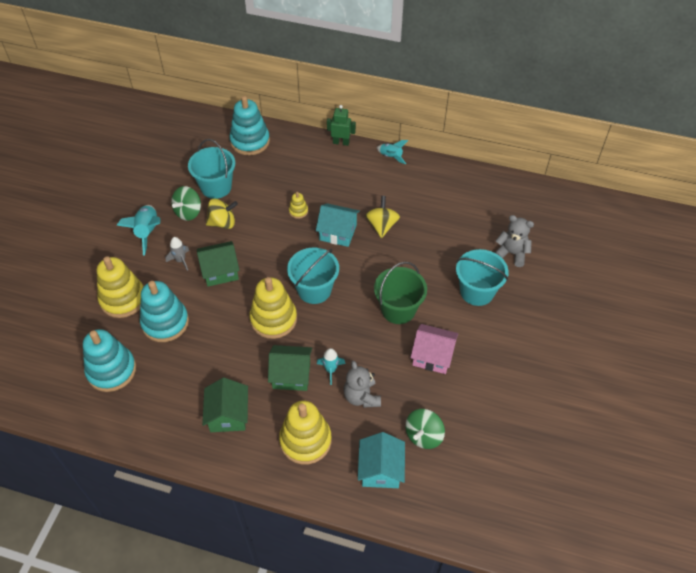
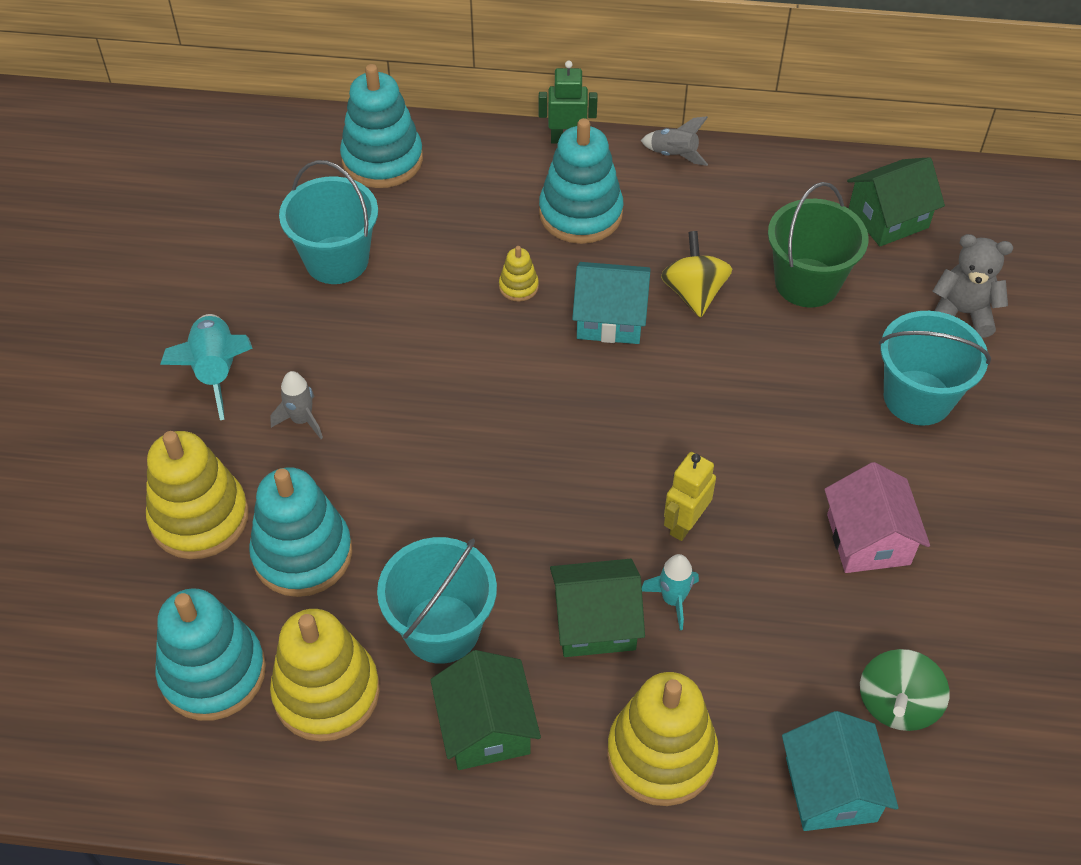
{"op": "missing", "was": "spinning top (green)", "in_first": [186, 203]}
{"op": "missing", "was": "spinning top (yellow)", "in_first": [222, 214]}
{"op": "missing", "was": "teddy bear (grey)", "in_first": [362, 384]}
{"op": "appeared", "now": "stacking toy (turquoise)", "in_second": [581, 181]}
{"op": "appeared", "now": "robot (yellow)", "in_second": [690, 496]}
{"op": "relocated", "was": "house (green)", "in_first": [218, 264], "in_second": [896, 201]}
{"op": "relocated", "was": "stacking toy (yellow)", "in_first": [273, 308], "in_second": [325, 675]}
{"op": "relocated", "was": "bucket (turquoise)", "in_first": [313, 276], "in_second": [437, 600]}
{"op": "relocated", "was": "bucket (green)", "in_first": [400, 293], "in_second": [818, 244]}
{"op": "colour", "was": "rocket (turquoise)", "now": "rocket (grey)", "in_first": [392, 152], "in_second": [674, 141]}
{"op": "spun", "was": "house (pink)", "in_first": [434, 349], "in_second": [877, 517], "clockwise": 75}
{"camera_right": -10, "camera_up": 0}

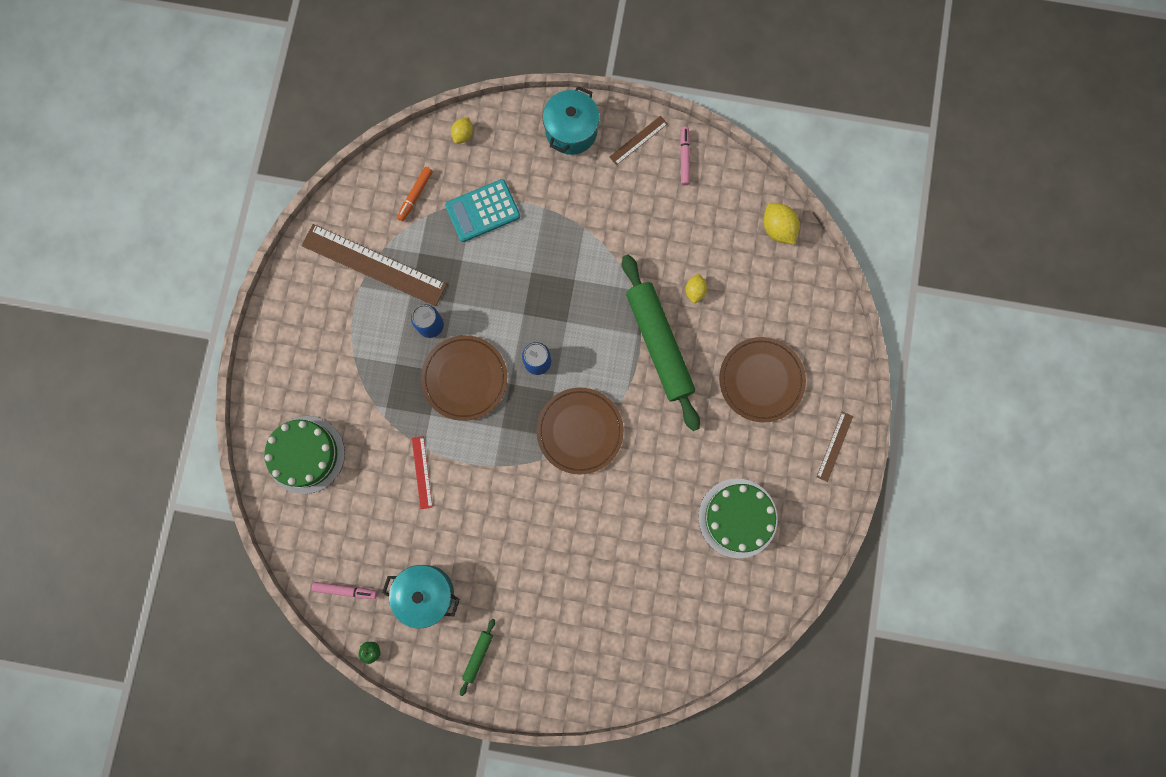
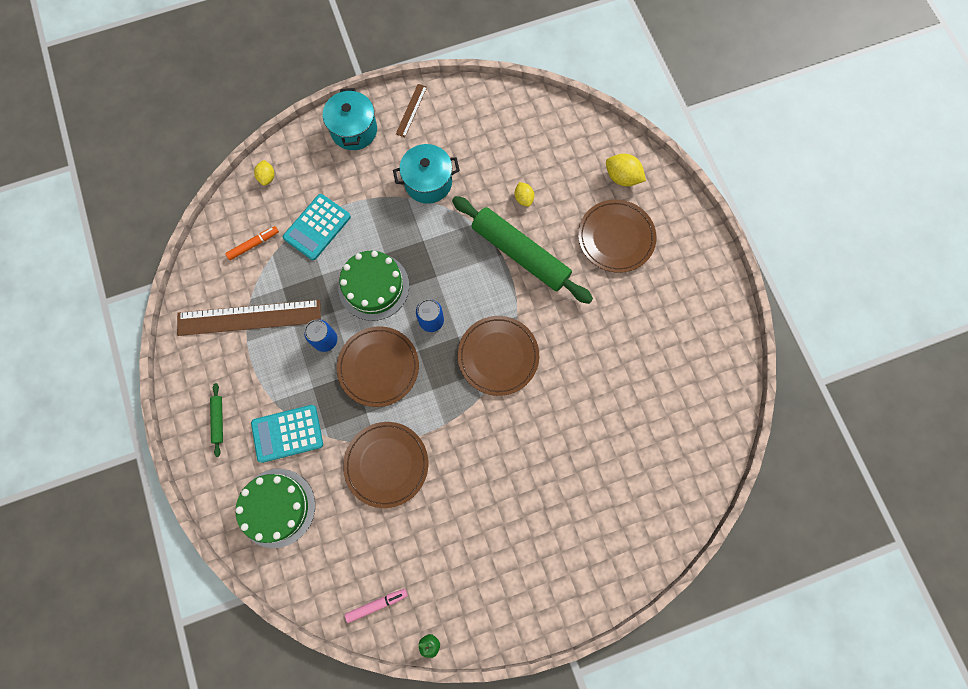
{"op": "missing", "was": "marker (pink)", "in_first": [685, 156]}
{"op": "missing", "was": "ruler (brown)", "in_first": [835, 447]}
{"op": "appeared", "now": "calculator (turquoise)", "in_second": [287, 434]}
{"op": "relocated", "was": "pot (turquoise)", "in_first": [421, 596], "in_second": [426, 174]}
{"op": "relocated", "was": "rolling pin (green)", "in_first": [477, 657], "in_second": [216, 420]}
{"op": "relocated", "was": "cake (green)", "in_first": [738, 518], "in_second": [373, 286]}
{"op": "relocated", "was": "lemon (yellow)", "in_first": [781, 224], "in_second": [626, 170]}
{"op": "exchanged", "was": "ruler (red)", "now": "plate (brown)", "in_first": [422, 472], "in_second": [385, 465]}
{"op": "spun", "was": "marker (orange)", "in_first": [415, 194], "in_second": [252, 243], "clockwise": -120}
{"camera_right": -30, "camera_up": -5}

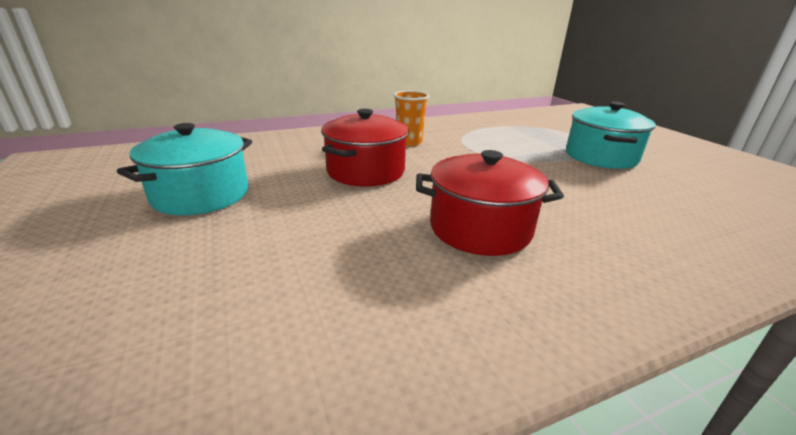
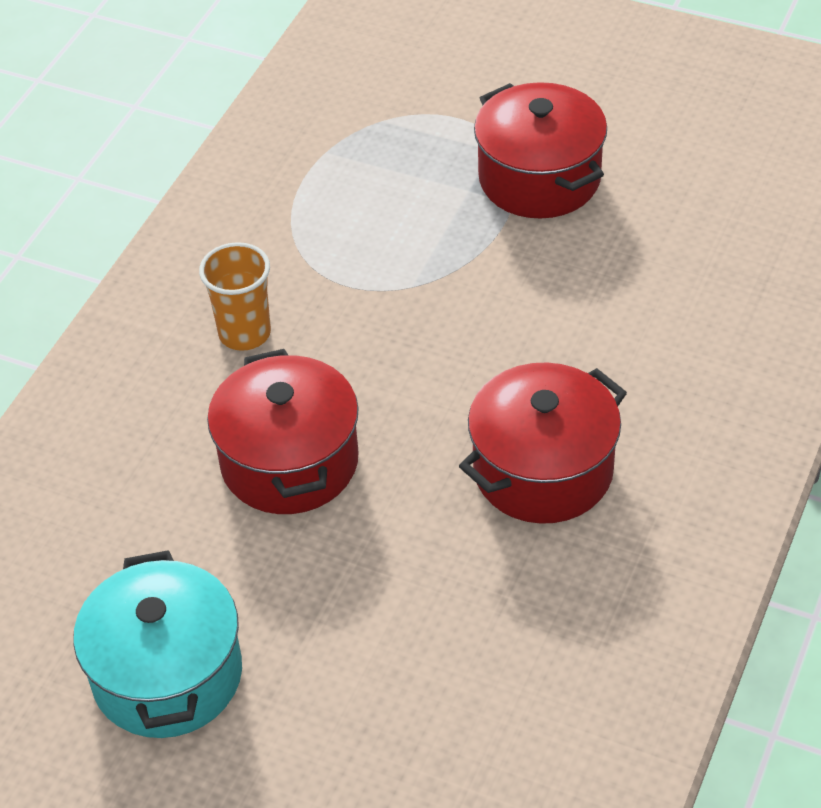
{"op": "colour", "was": "pot (turquoise)", "now": "pot (red)", "in_first": [611, 135], "in_second": [540, 150]}
{"camera_right": -40, "camera_up": 20}

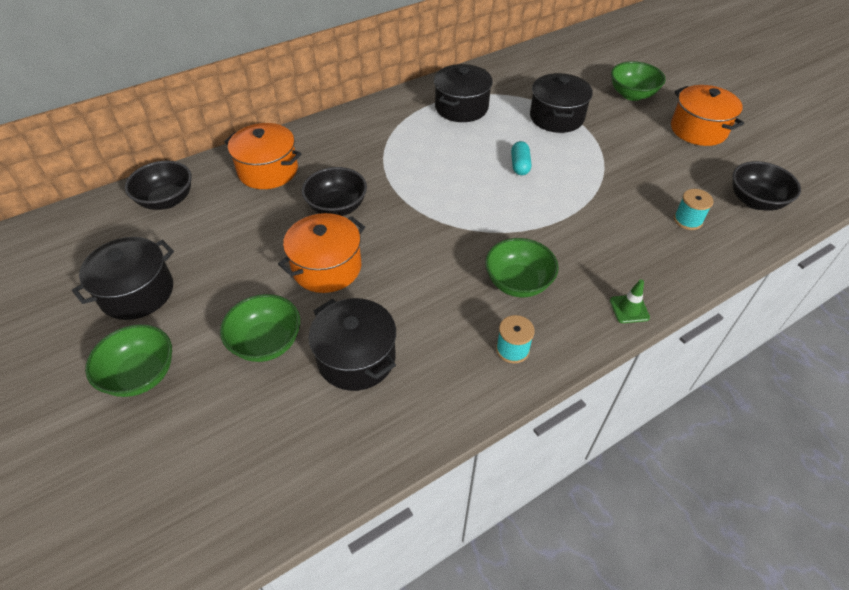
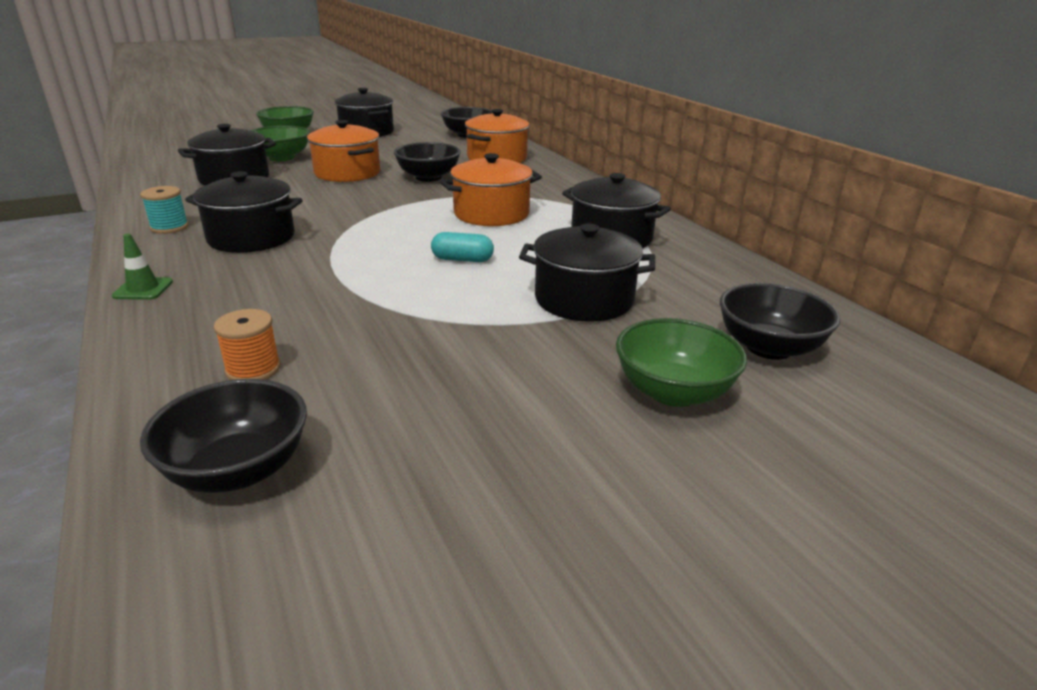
{"op": "appeared", "now": "bowl (black)", "in_second": [780, 321]}
{"op": "relocated", "was": "pot (orange)", "in_first": [707, 115], "in_second": [491, 189]}
{"op": "exchanged", "was": "bowl (green)", "now": "pot (black)", "in_first": [522, 267], "in_second": [244, 212]}
{"op": "colour", "was": "spool (turquoise)", "now": "spool (orange)", "in_first": [694, 209], "in_second": [247, 344]}
{"camera_right": 95, "camera_up": -20}

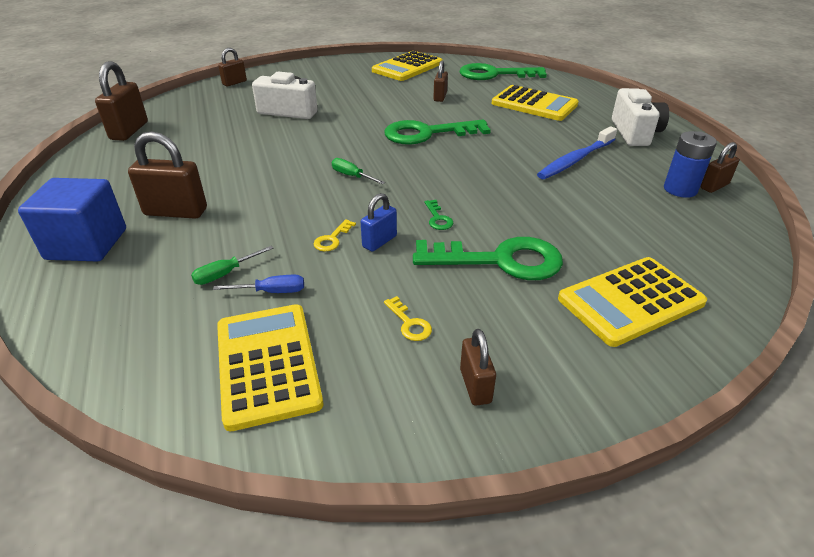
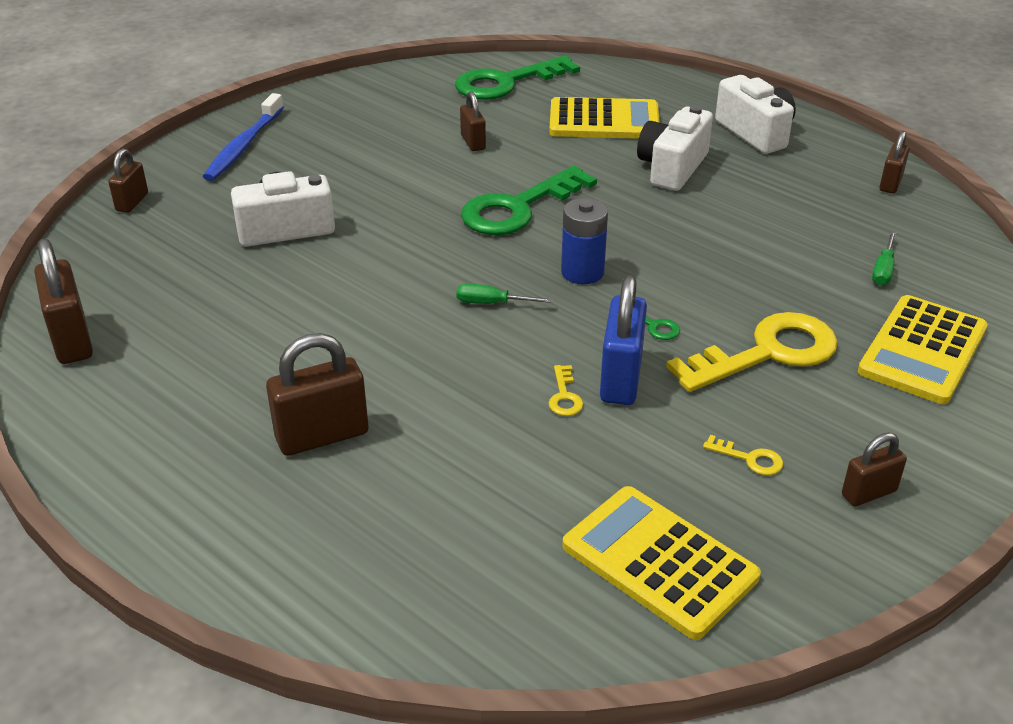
{"op": "missing", "was": "cube (blue)", "in_first": [72, 220]}
{"op": "missing", "was": "screwdriver (blue)", "in_first": [258, 284]}
{"op": "missing", "was": "calculator (yellow)", "in_first": [407, 66]}
{"op": "appeared", "now": "camera (white)", "in_second": [675, 148]}
{"op": "relocated", "was": "screwdriver (green)", "in_first": [232, 265], "in_second": [884, 258]}
{"op": "relocated", "was": "toothbrush (blue)", "in_first": [577, 152], "in_second": [243, 137]}
{"op": "relocated", "was": "battery (blue)", "in_first": [690, 164], "in_second": [584, 241]}
{"op": "colour", "was": "key (green)", "now": "key (yellow)", "in_first": [488, 258], "in_second": [752, 352]}
{"op": "spun", "was": "padlock (brown)", "in_first": [478, 367], "in_second": [874, 469], "clockwise": -75}
{"op": "size", "was": "padlock (blue)", "in_first": [379, 222], "in_second": [623, 340], "ratio": 1.69}
{"camera_right": -30, "camera_up": 0}

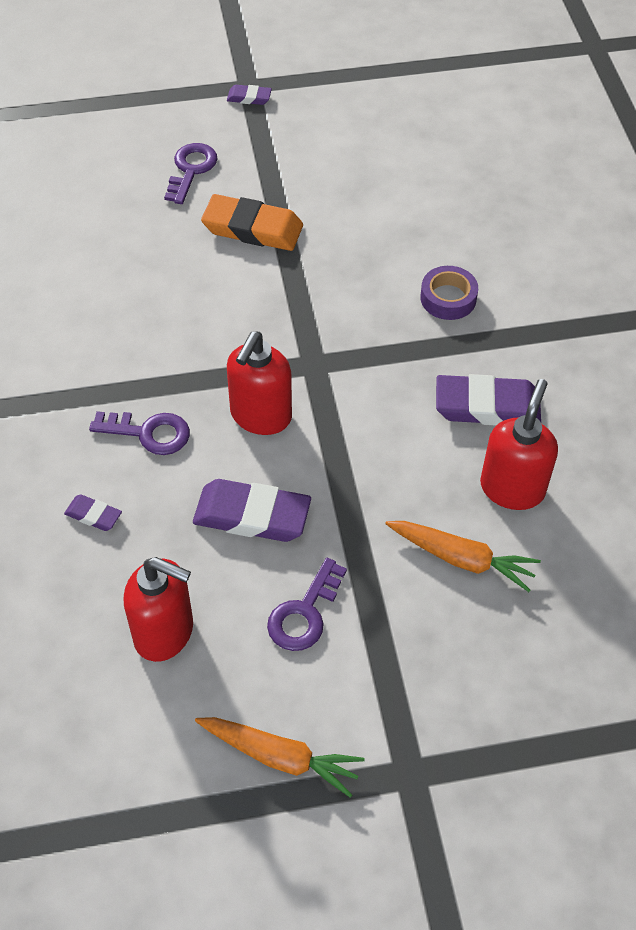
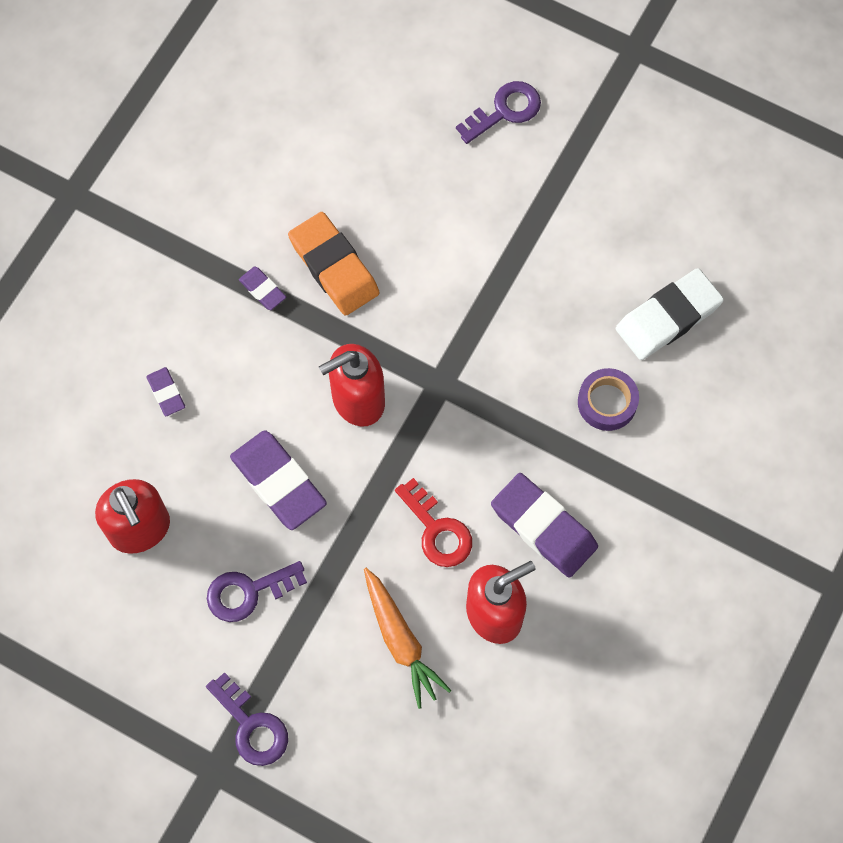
{"op": "missing", "was": "carrot (orange)", "in_first": [280, 757]}
{"op": "appeared", "now": "key (red)", "in_second": [433, 522]}
{"op": "appeared", "now": "eraser (white)", "in_second": [670, 314]}
{"op": "relocated", "was": "key (purple)", "in_first": [139, 433], "in_second": [247, 719]}
{"op": "relocated", "was": "eraser (orange)", "in_first": [252, 222], "in_second": [334, 264]}
{"op": "relocated", "was": "eraser (purple)", "in_first": [249, 95], "in_second": [262, 288]}
{"camera_right": 40, "camera_up": 15}

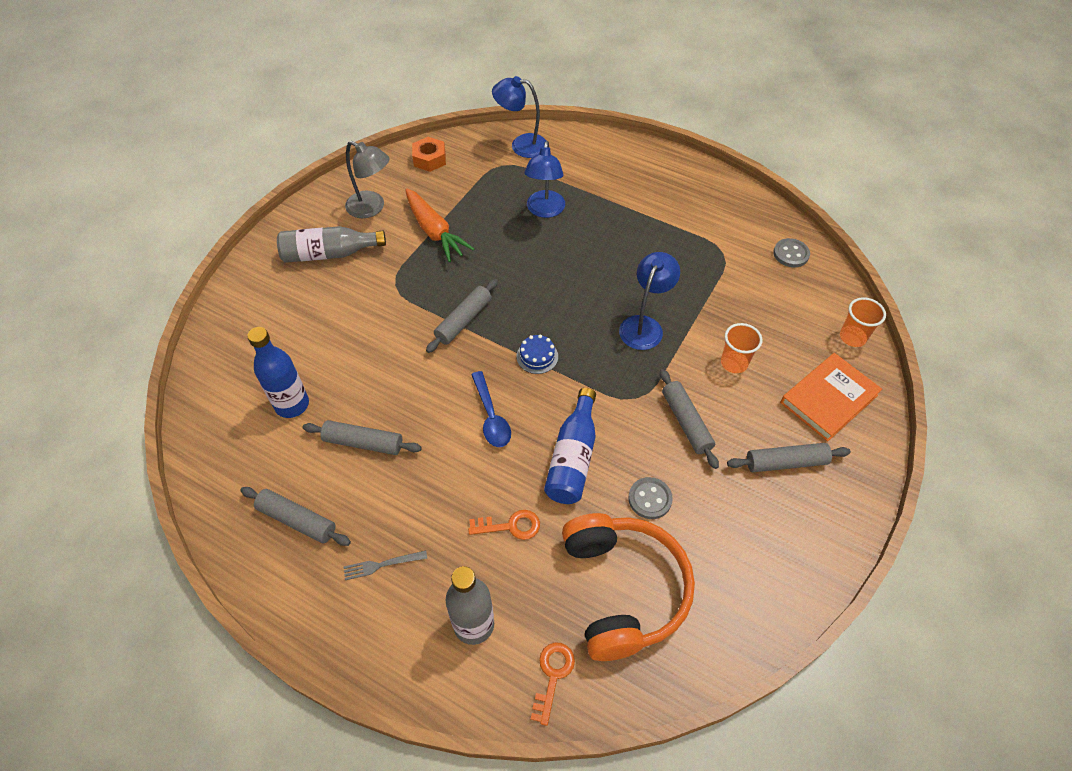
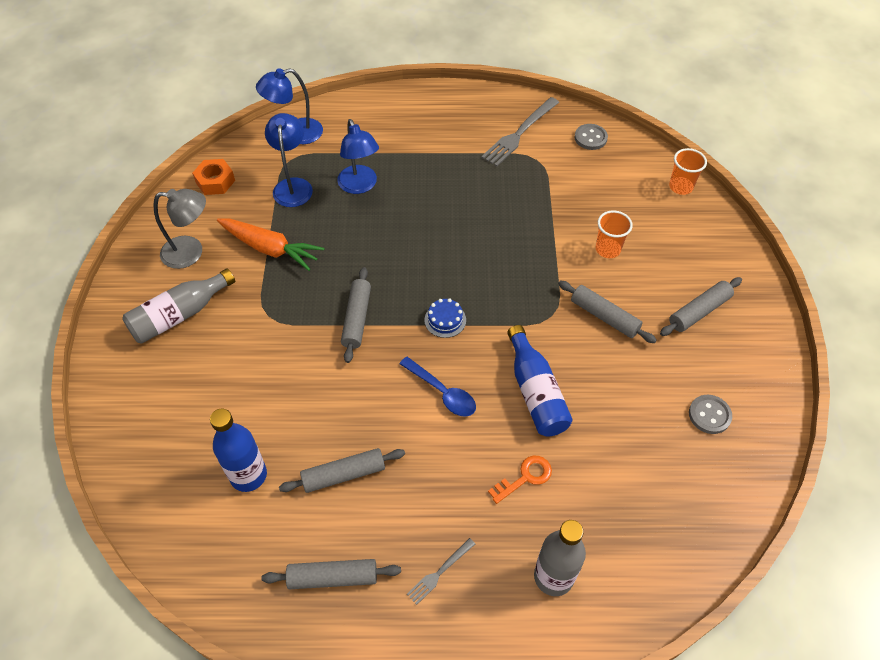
{"op": "missing", "was": "key (orange)", "in_first": [553, 684]}
{"op": "missing", "was": "headphones (orange)", "in_first": [628, 587]}
{"op": "missing", "was": "book (orange)", "in_first": [831, 397]}
{"op": "appeared", "now": "fork (grey)", "in_second": [520, 131]}
{"op": "relocated", "was": "lamp (blue)", "in_first": [649, 301], "in_second": [289, 160]}
{"op": "relocated", "was": "button (grey)", "in_first": [650, 498], "in_second": [710, 414]}
{"camera_right": -30, "camera_up": 0}

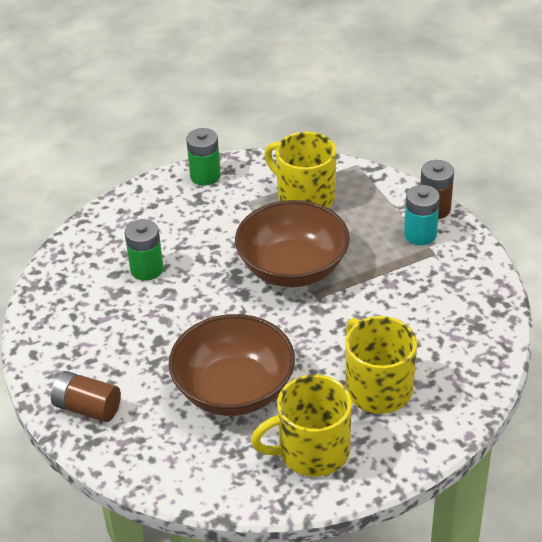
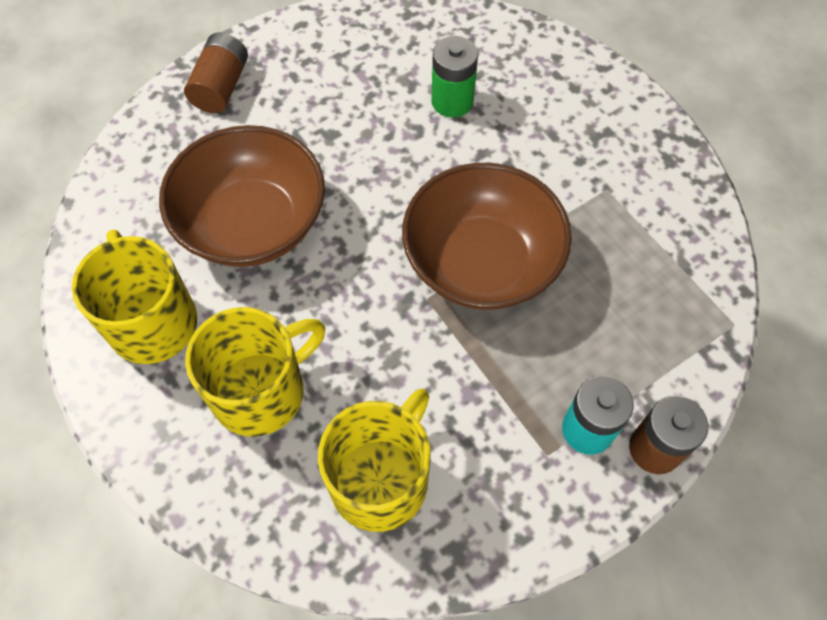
{"op": "missing", "was": "battery (green)", "in_first": [203, 157]}
{"op": "relocated", "was": "mug (yellow)", "in_first": [300, 170], "in_second": [374, 460]}
{"camera_right": 80, "camera_up": 20}

